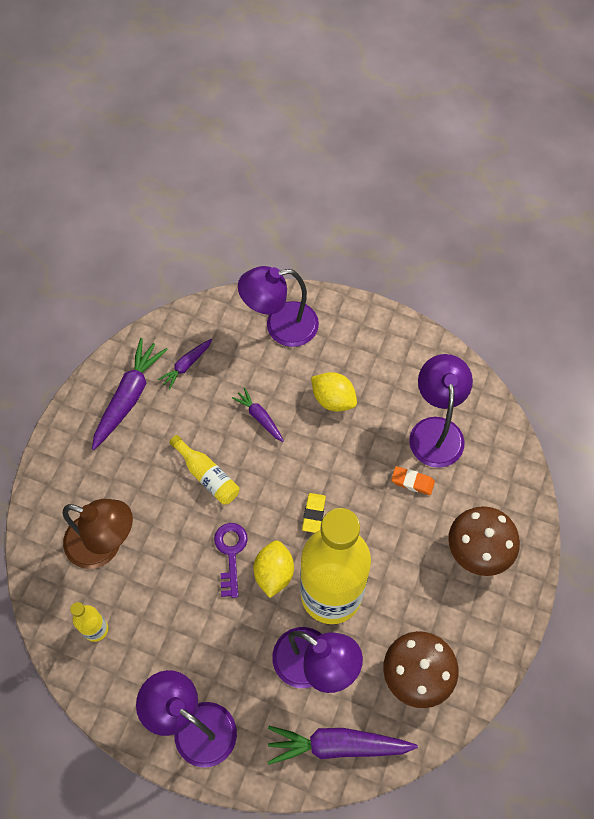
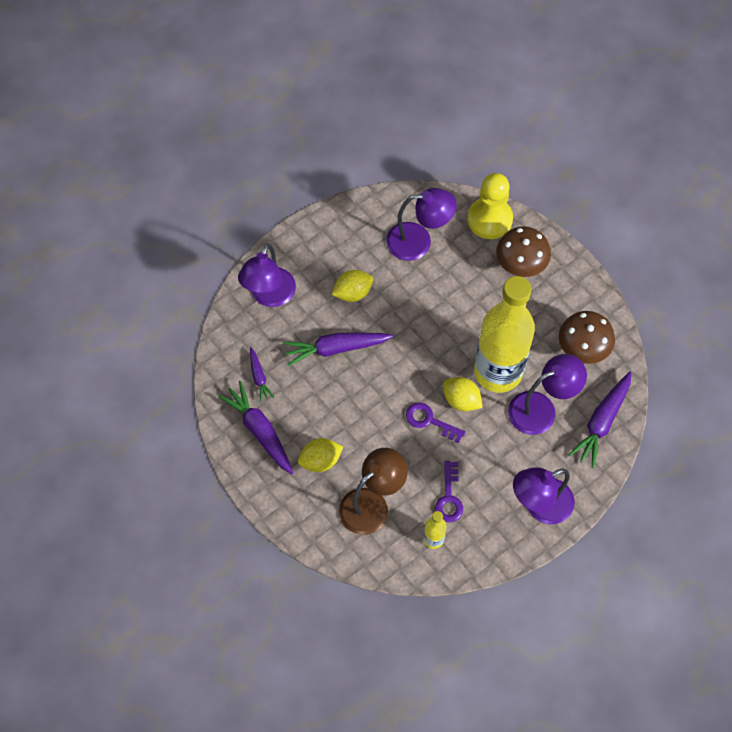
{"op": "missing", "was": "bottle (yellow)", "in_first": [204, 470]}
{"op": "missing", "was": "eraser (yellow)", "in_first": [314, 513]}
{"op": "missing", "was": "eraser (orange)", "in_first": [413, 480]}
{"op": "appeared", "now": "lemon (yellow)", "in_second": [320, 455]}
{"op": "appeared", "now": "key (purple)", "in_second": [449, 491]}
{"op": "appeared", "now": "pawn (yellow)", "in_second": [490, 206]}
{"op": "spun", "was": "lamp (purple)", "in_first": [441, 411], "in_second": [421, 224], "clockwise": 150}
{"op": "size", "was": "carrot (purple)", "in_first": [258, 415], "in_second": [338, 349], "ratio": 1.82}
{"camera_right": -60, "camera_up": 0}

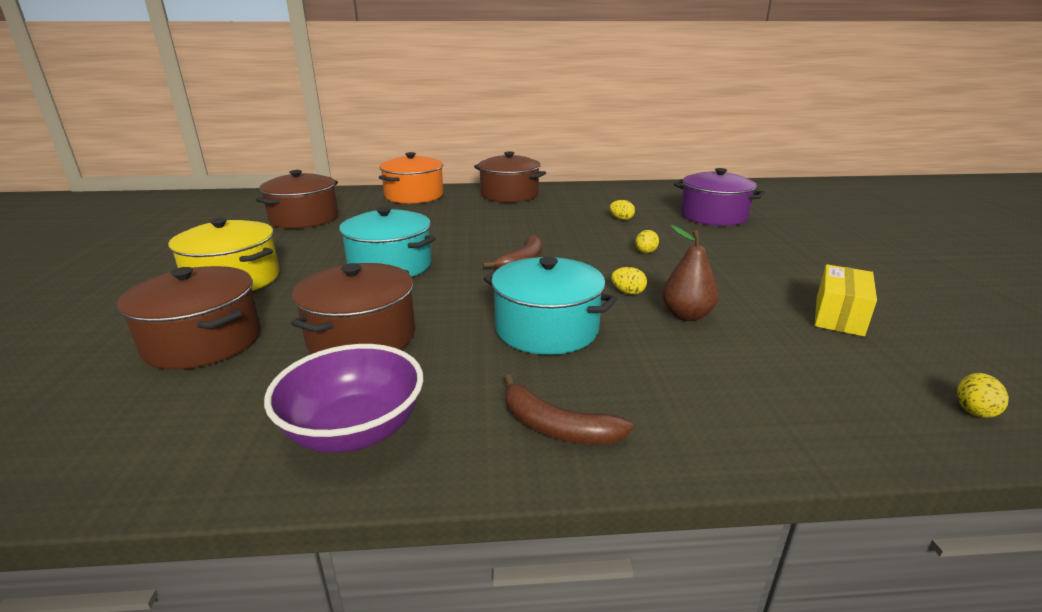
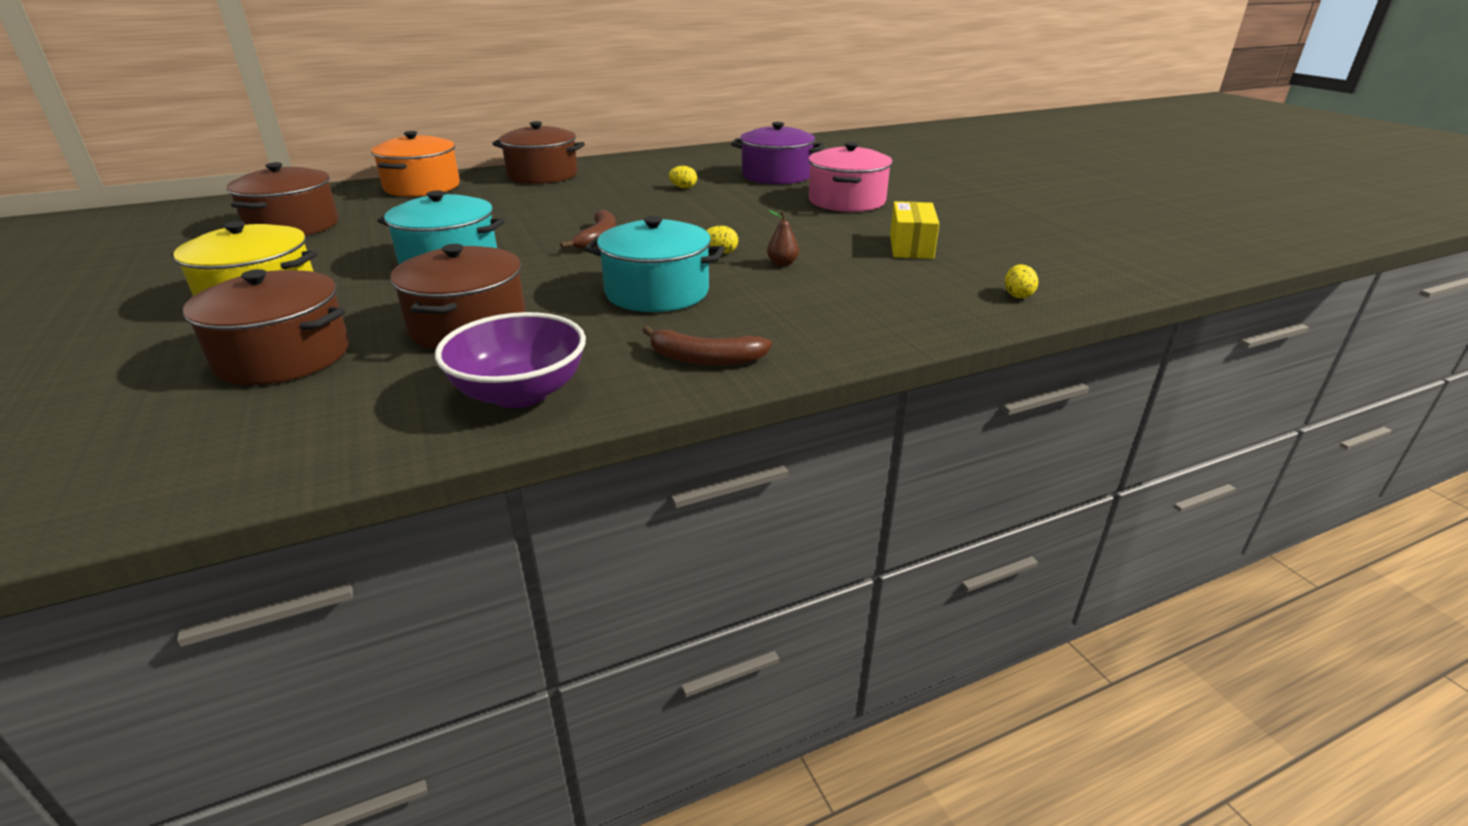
{"op": "missing", "was": "egg (yellow)", "in_first": [647, 241]}
{"op": "appeared", "now": "pot (pink)", "in_second": [850, 177]}
{"op": "size", "was": "pear (brown)", "in_first": [690, 273], "in_second": [783, 238], "ratio": 0.62}
{"camera_right": -20, "camera_up": 5}

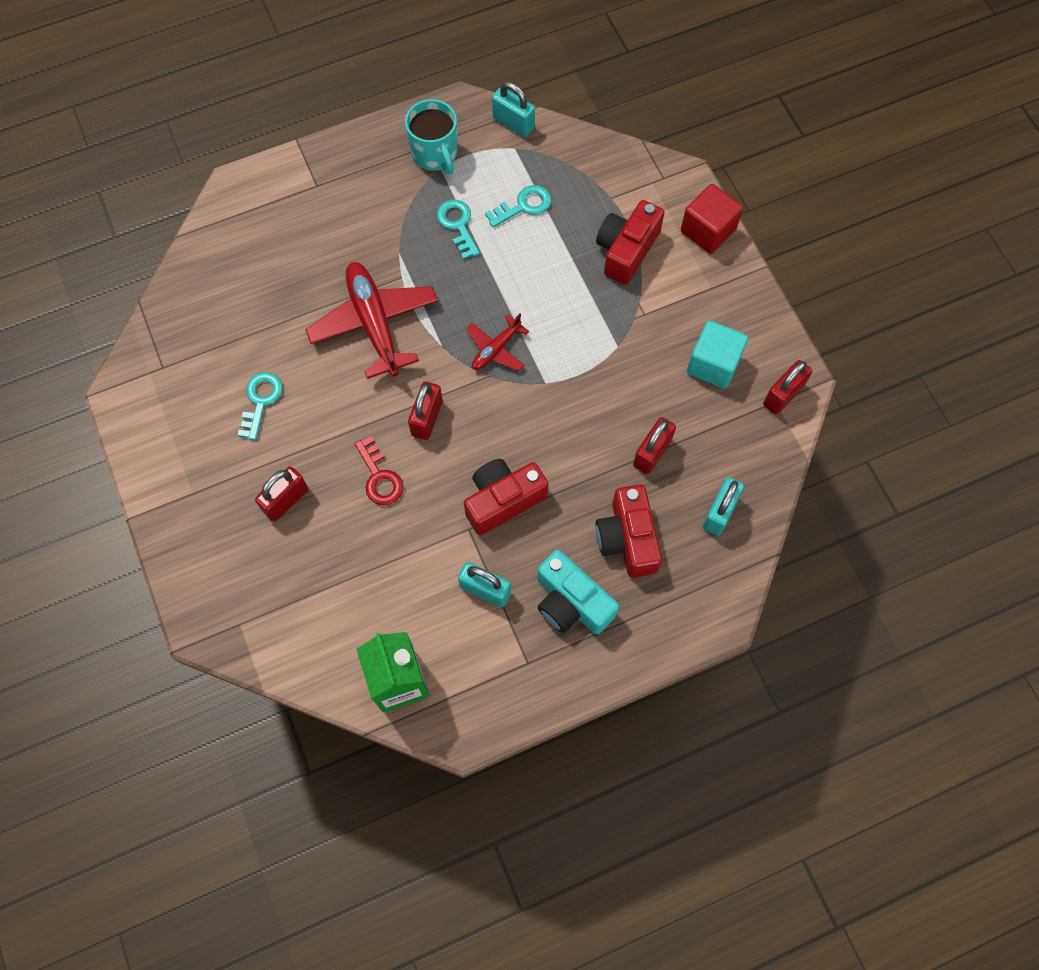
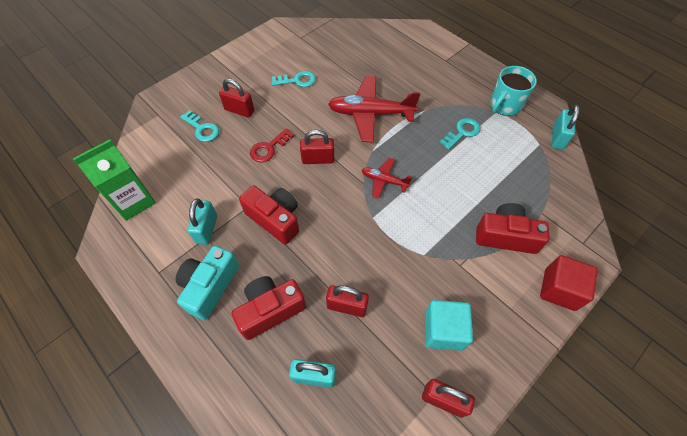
{"op": "relocated", "was": "key (turquoise)", "in_first": [518, 206], "in_second": [199, 126]}
{"op": "spun", "was": "plane (red)", "in_first": [371, 320], "in_second": [374, 109], "clockwise": -135}
{"camera_right": 70, "camera_up": -10}

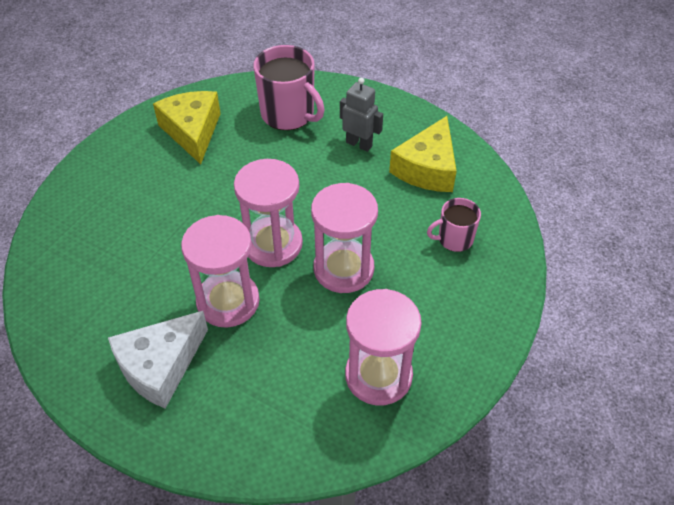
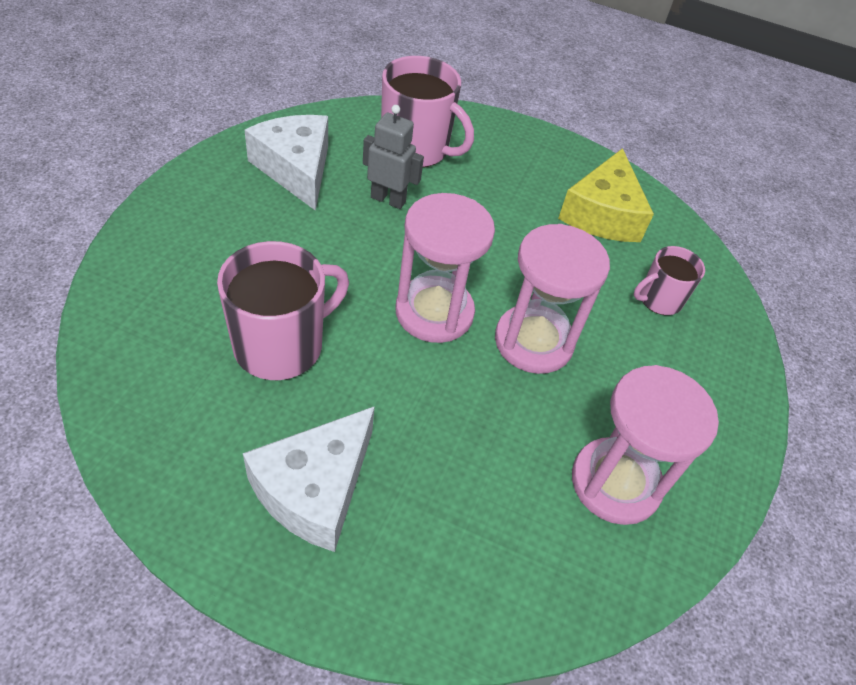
{"op": "missing", "was": "hourglass (pink)", "in_first": [220, 271]}
{"op": "appeared", "now": "mug (pink)", "in_second": [283, 311]}
{"op": "relocated", "was": "robot (grey)", "in_first": [361, 115], "in_second": [393, 157]}
{"op": "colour", "was": "cheese (yellow)", "now": "cheese (white)", "in_first": [187, 127], "in_second": [286, 163]}
{"camera_right": -15, "camera_up": 0}

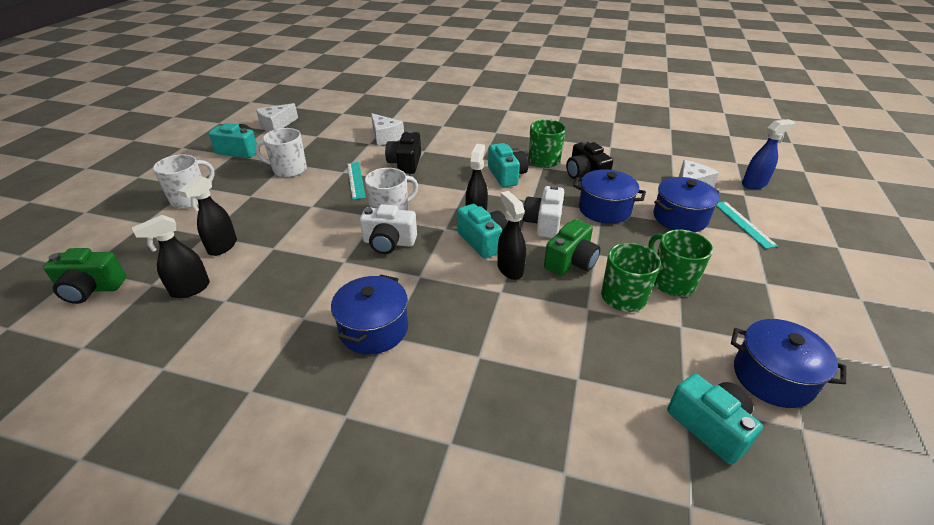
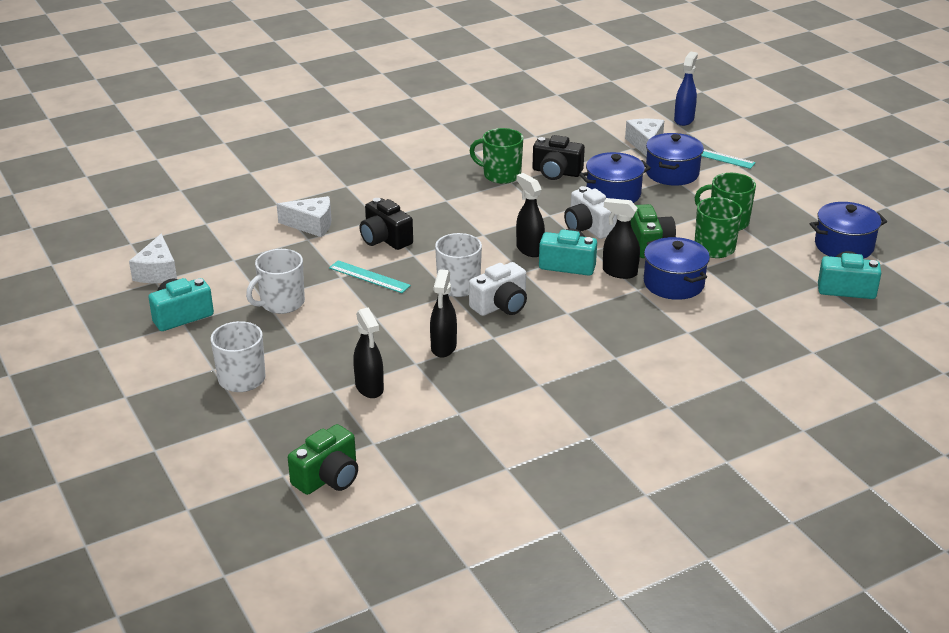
{"op": "missing", "was": "camera (turquoise)", "in_first": [508, 165]}
{"op": "relocated", "was": "spray bottle (black)", "in_first": [171, 256], "in_second": [443, 313]}
{"op": "relocated", "was": "pot (blue)", "in_first": [369, 314], "in_second": [677, 268]}
{"camera_right": -45, "camera_up": -5}

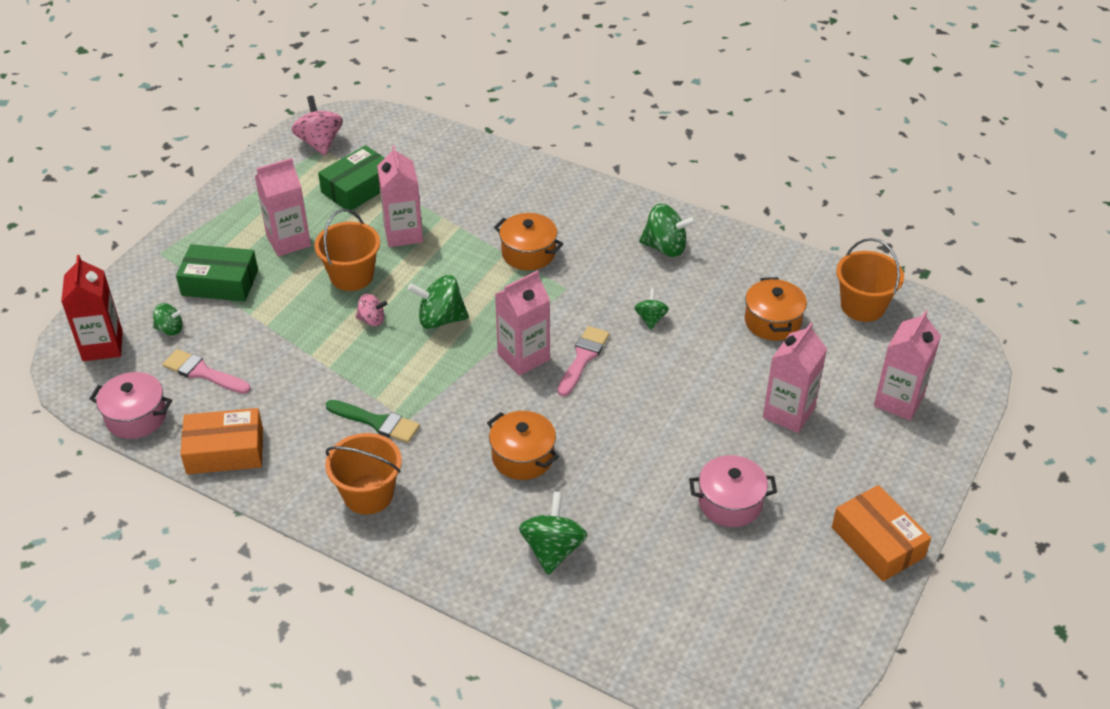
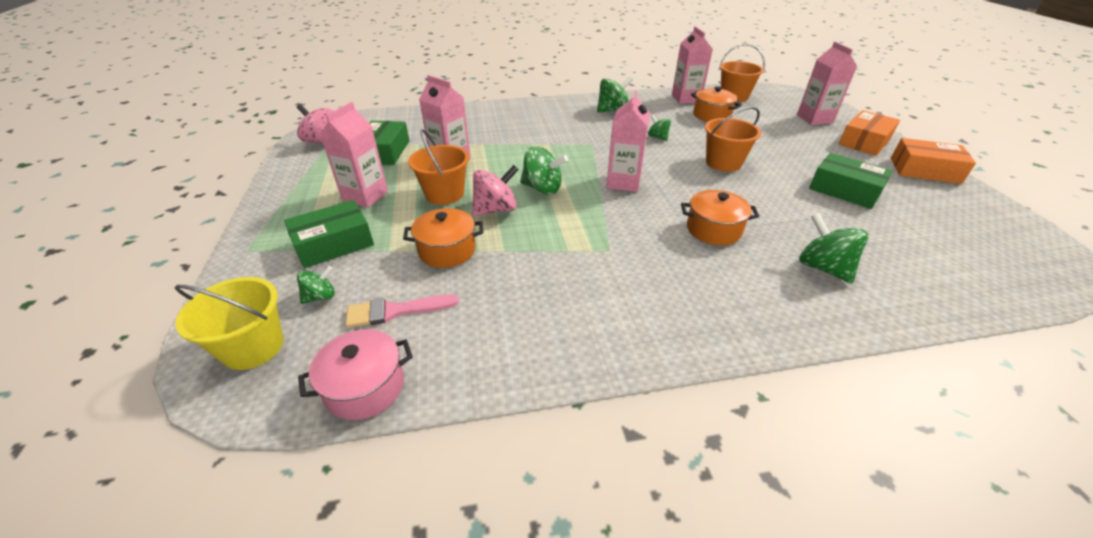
{"op": "missing", "was": "brush (green)", "in_first": [373, 421]}
{"op": "missing", "was": "brush (pink)", "in_first": [584, 361]}
{"op": "relocated", "was": "box (orange)", "in_first": [221, 441], "in_second": [869, 133]}
{"op": "relocated", "was": "bucket (orange)", "in_first": [363, 473], "in_second": [733, 139]}
{"op": "relocated", "was": "pot (orange)", "in_first": [528, 241], "in_second": [443, 238]}
{"op": "relocated", "was": "carton (pink)", "in_first": [795, 378], "in_second": [692, 65]}
{"op": "exchanged", "was": "carton (red)", "now": "bucket (yellow)", "in_first": [92, 308], "in_second": [229, 323]}
{"op": "exchanged", "was": "pot (pink)", "now": "box (green)", "in_first": [733, 491], "in_second": [851, 181]}
{"op": "spun", "was": "spinning top (green)", "in_first": [438, 302], "in_second": [544, 170], "clockwise": -120}
{"op": "size", "was": "spinning top (pink)", "in_first": [371, 310], "in_second": [495, 190], "ratio": 1.71}
{"camera_right": -40, "camera_up": -5}

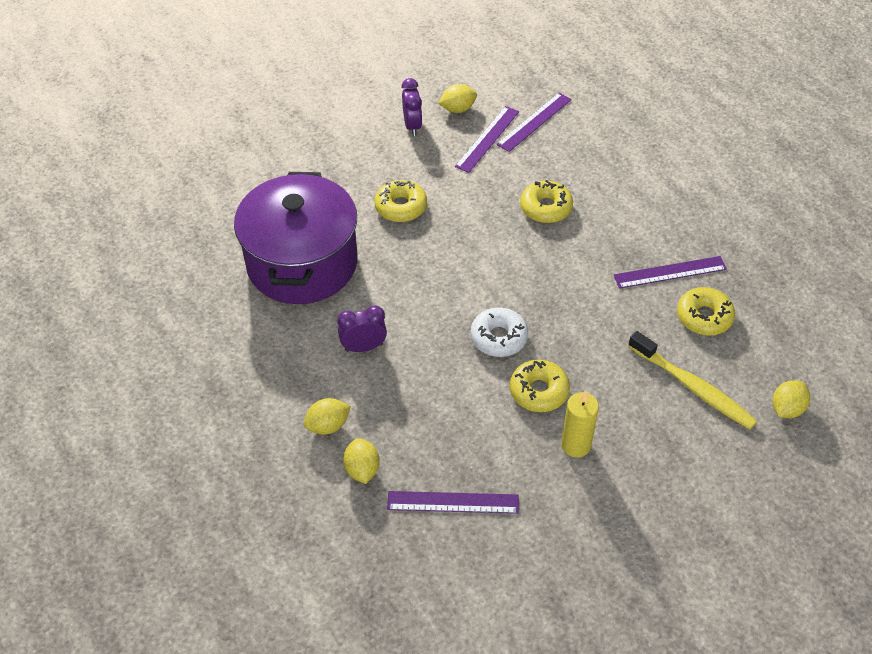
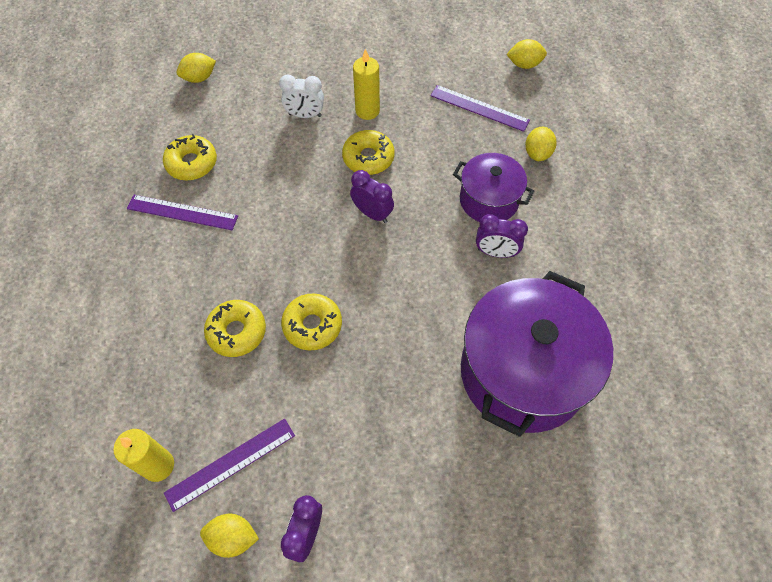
{"op": "missing", "was": "toothbrush (yellow)", "in_first": [692, 380]}
{"op": "appeared", "now": "clock (white)", "in_second": [301, 96]}
{"op": "appeared", "now": "pot (purple)", "in_second": [493, 187]}
{"op": "relocated", "was": "lemon (yellow)", "in_first": [327, 416], "in_second": [526, 54]}
{"op": "relocated", "was": "donut (yellow)", "in_first": [400, 201], "in_second": [311, 321]}
{"op": "exchanged", "was": "donut (white)", "now": "clock (purple)", "in_first": [499, 332], "in_second": [372, 196]}
{"op": "exchanged", "was": "ruler (purple)", "now": "candle (yellow)", "in_first": [534, 122], "in_second": [143, 455]}
{"camera_right": -155, "camera_up": 10}

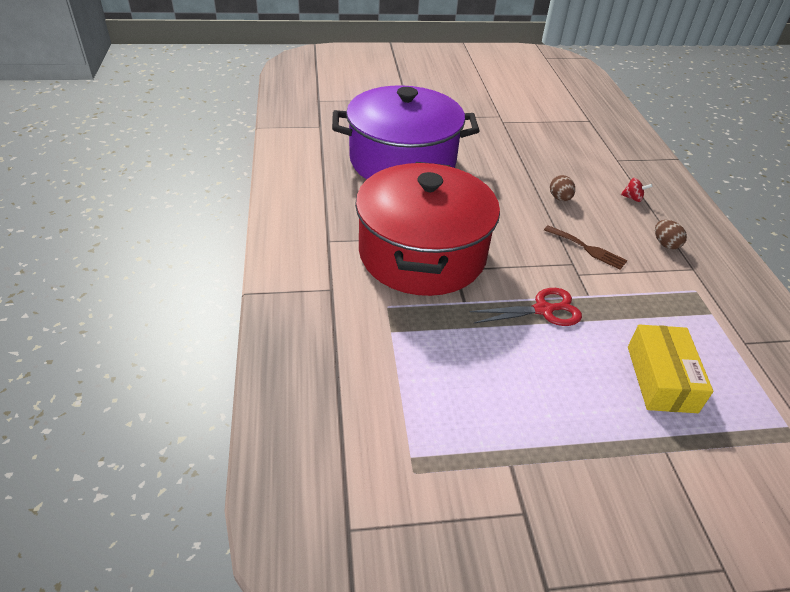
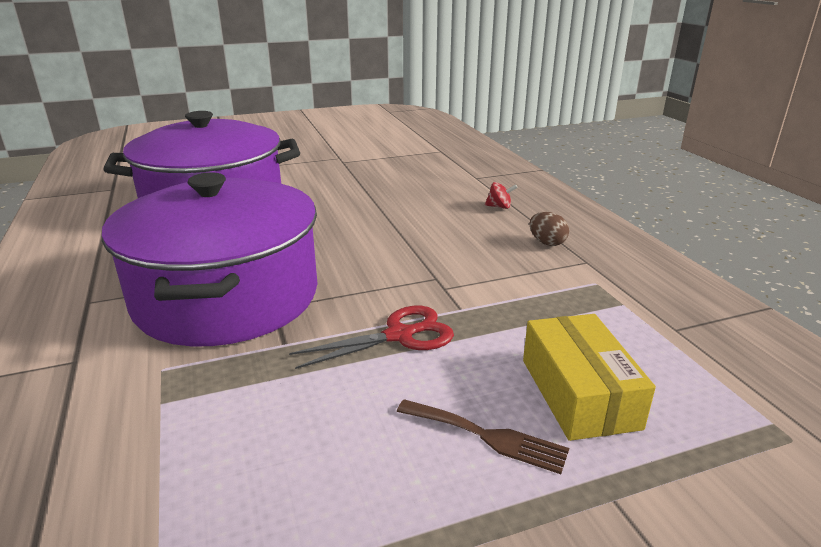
{"op": "missing", "was": "egg (brown)", "in_first": [562, 188]}
{"op": "relocated", "was": "fork (brown)", "in_first": [586, 247], "in_second": [482, 436]}
{"op": "colour", "was": "pot (red)", "now": "pot (purple)", "in_first": [427, 229], "in_second": [210, 259]}
{"camera_right": -10, "camera_up": -15}

